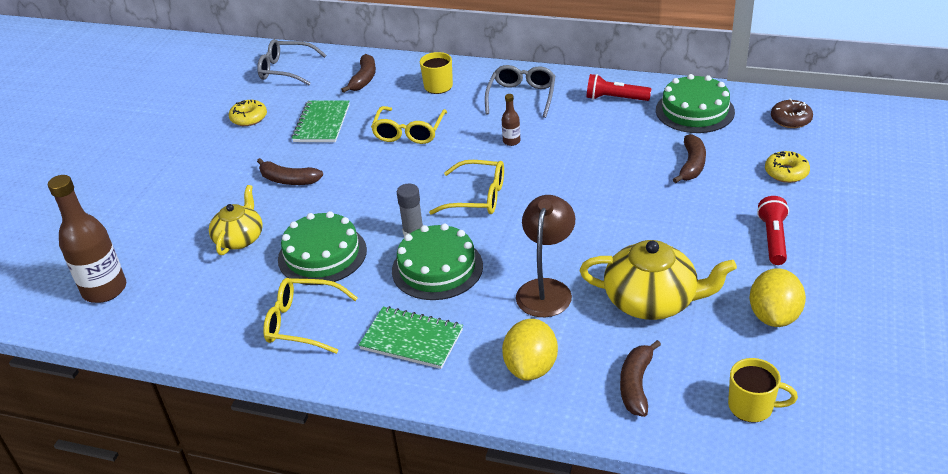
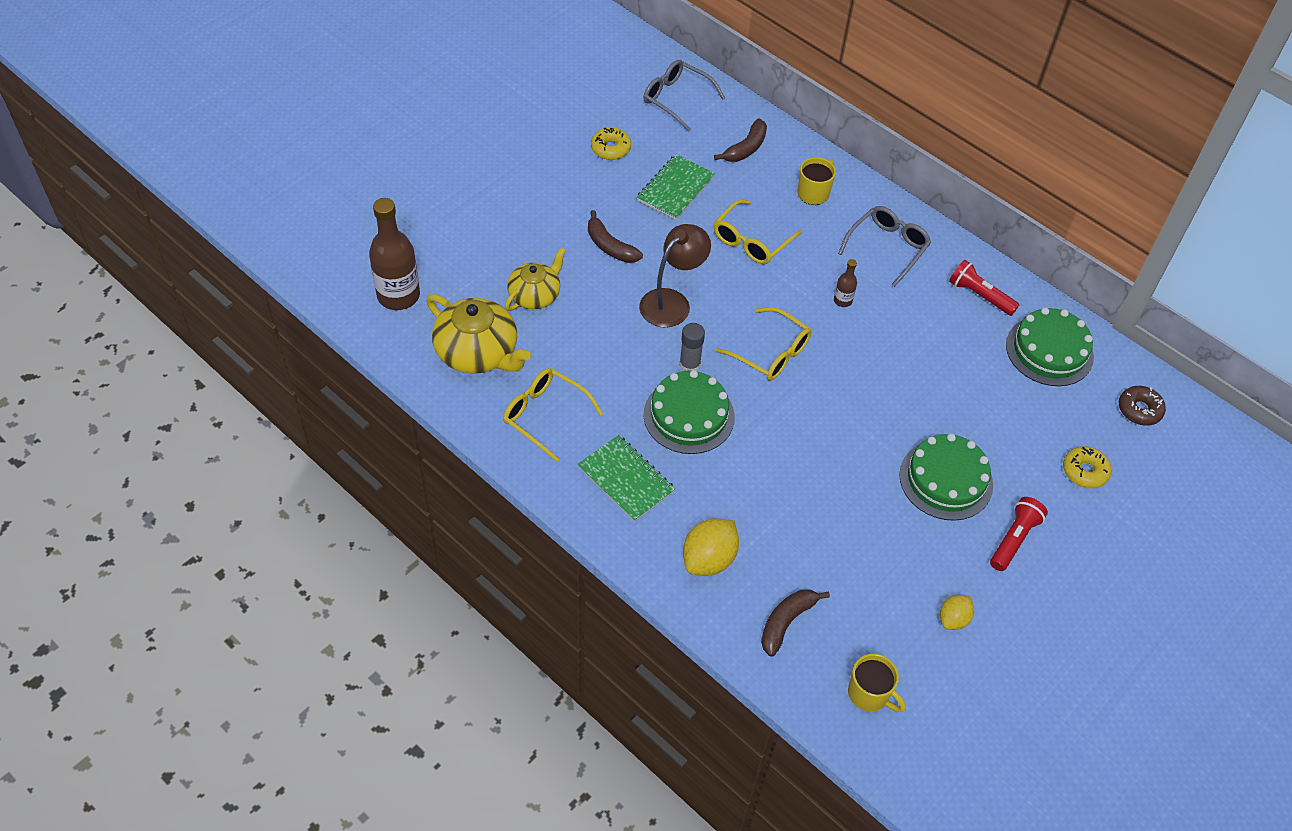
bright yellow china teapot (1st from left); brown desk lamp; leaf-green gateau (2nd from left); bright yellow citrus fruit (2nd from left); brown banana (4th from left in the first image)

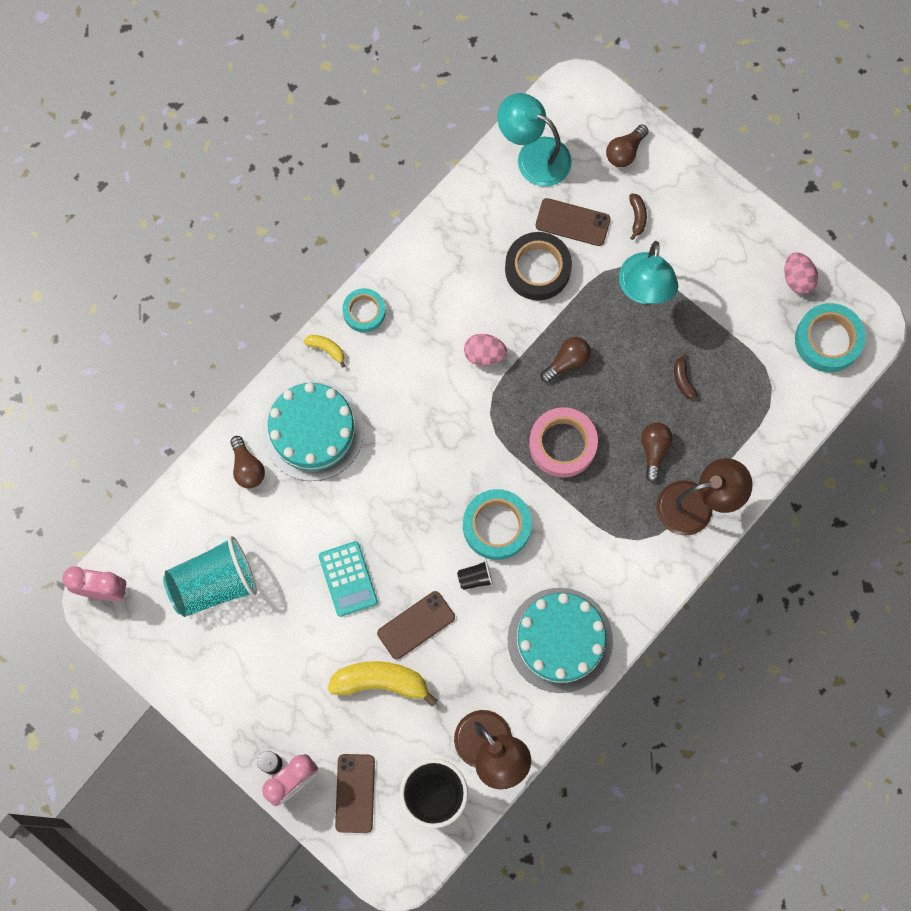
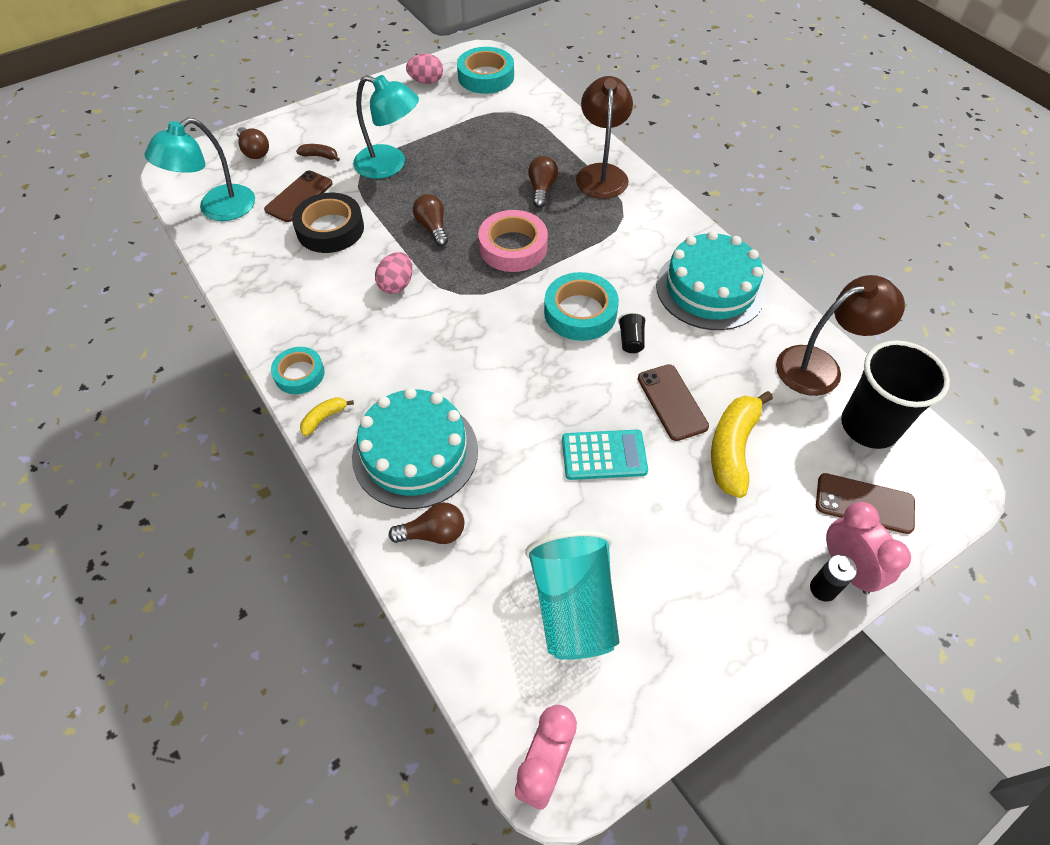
brown lightbulb (4th from left); brown banana (2nd from left in the first image)

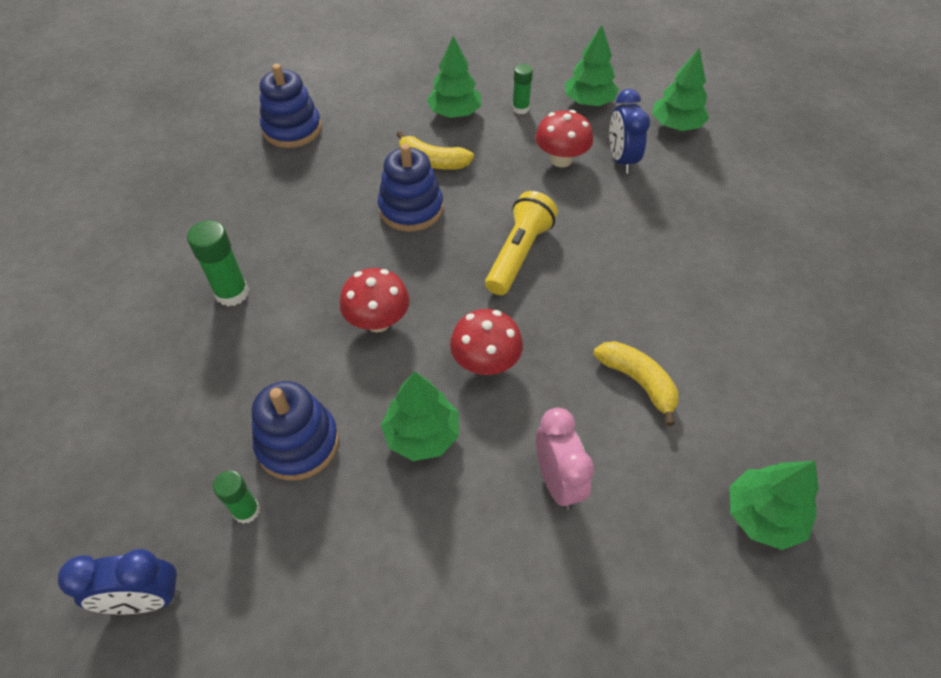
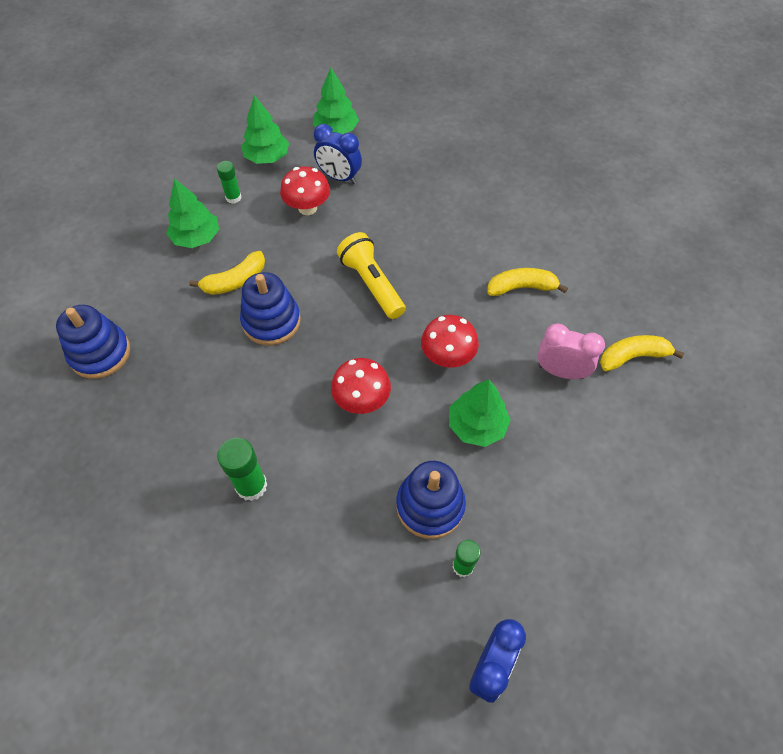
bright yellow banana (3rd from left); leaf-green toy tree (5th from left in the first image)

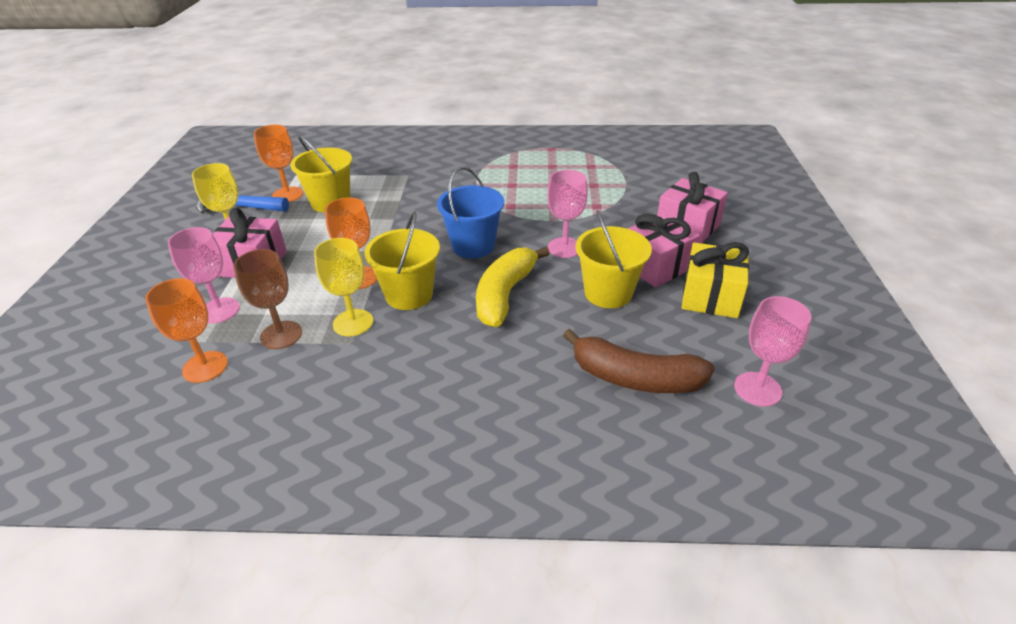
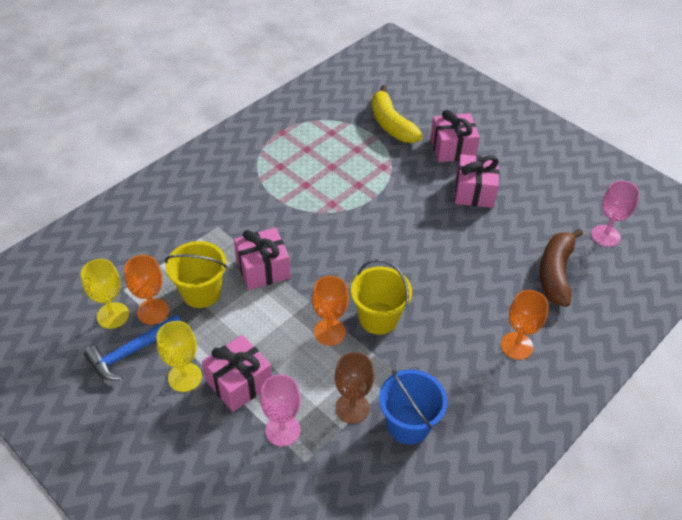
bright yellow chalice (1st from left); rosy wrapped gift (2nd from left); bright yellow banana; cobalt pail; orange-coloured chalice (3rd from left); brown banana; rosy chalice (2nd from left in the first image); bright yellow pail (3rd from left in the first image); bright yellow wrapped gift

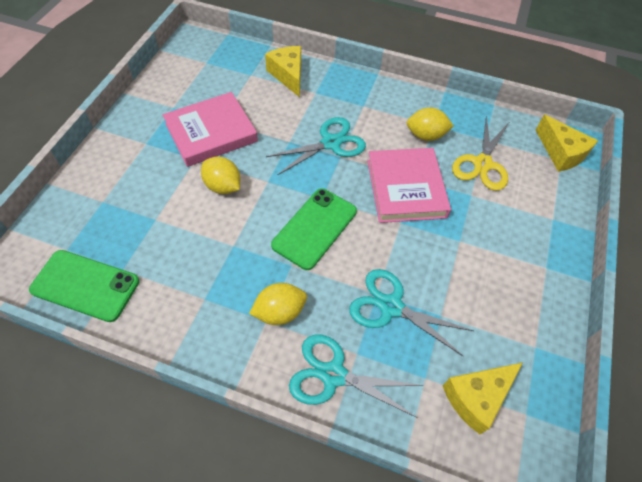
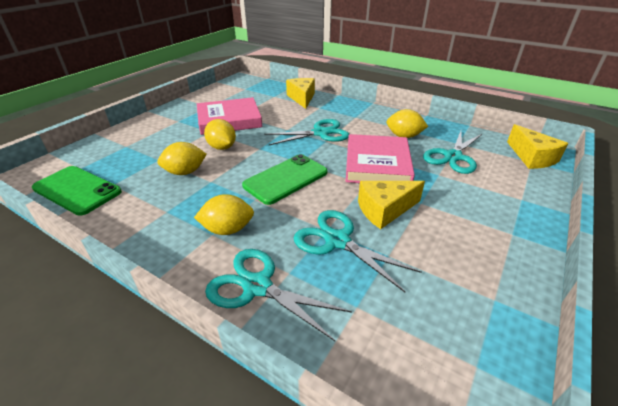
bright yellow citrus fruit (1st from left); bright yellow cheese (2nd from left); teal pair of scissors (4th from left)

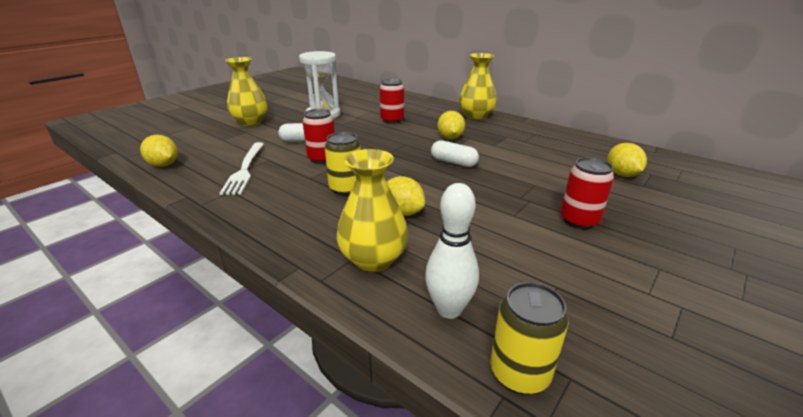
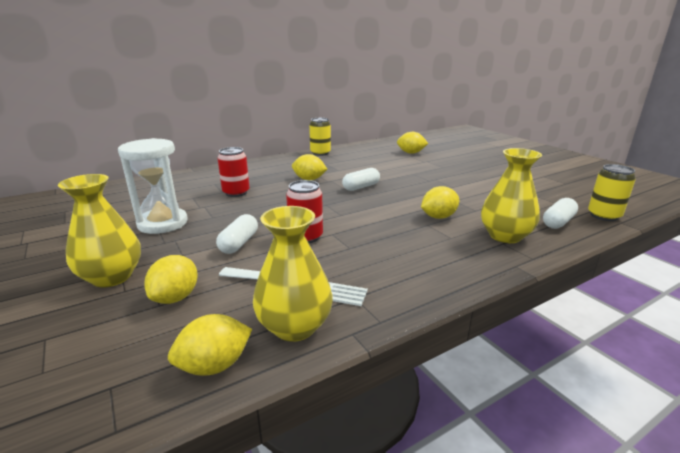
bright yellow citrus fruit (1st from left); bright yellow tall vase (2nd from left); bright yellow tin (1st from left); pure white pill shape (3rd from left); crimson tin (3rd from left in the first image)

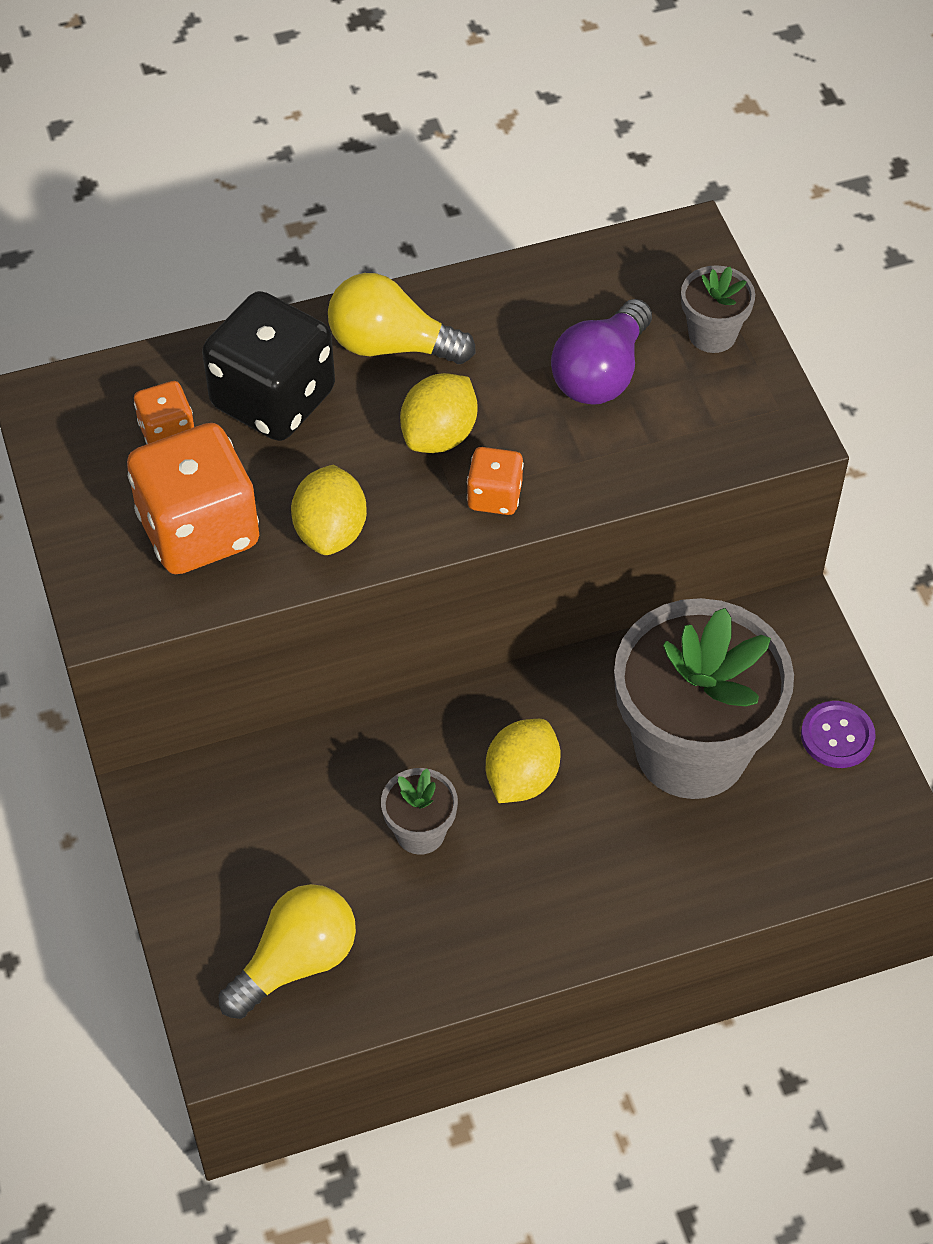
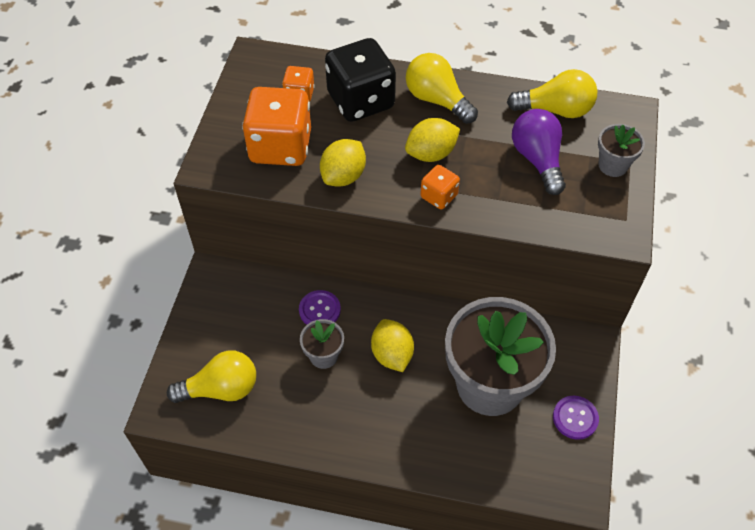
royal purple shirt button (1st from left); bright yellow citrus fruit (2nd from left); bright yellow lightbulb (3rd from left); royal purple lightbulb

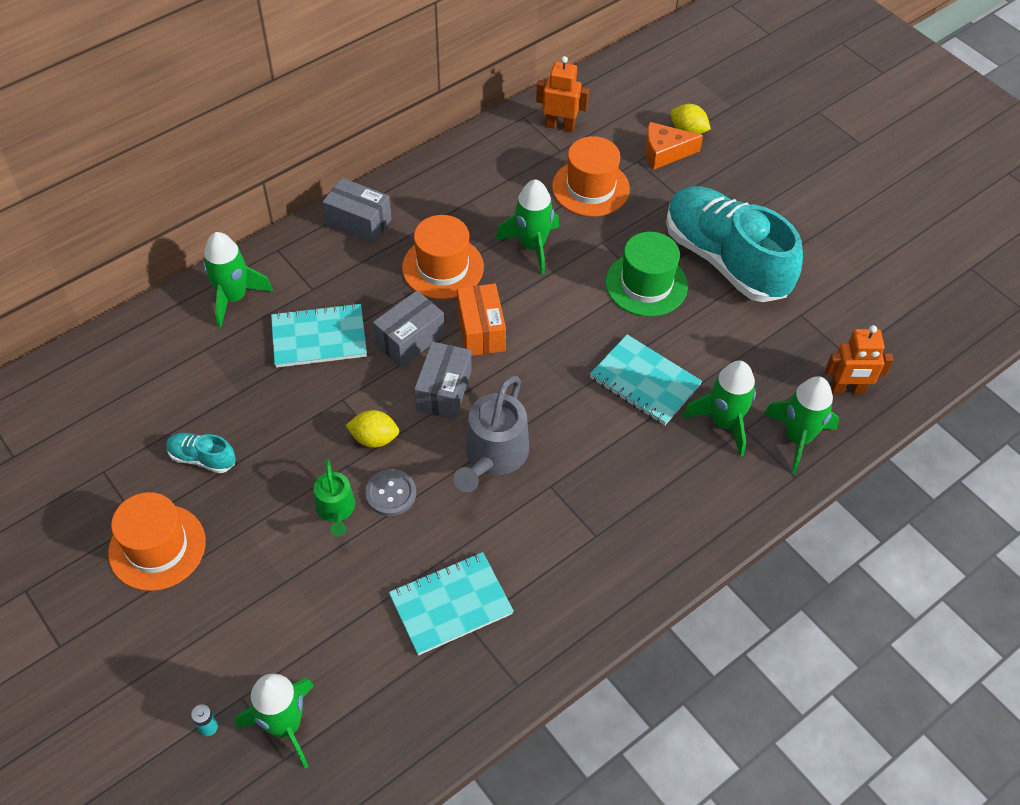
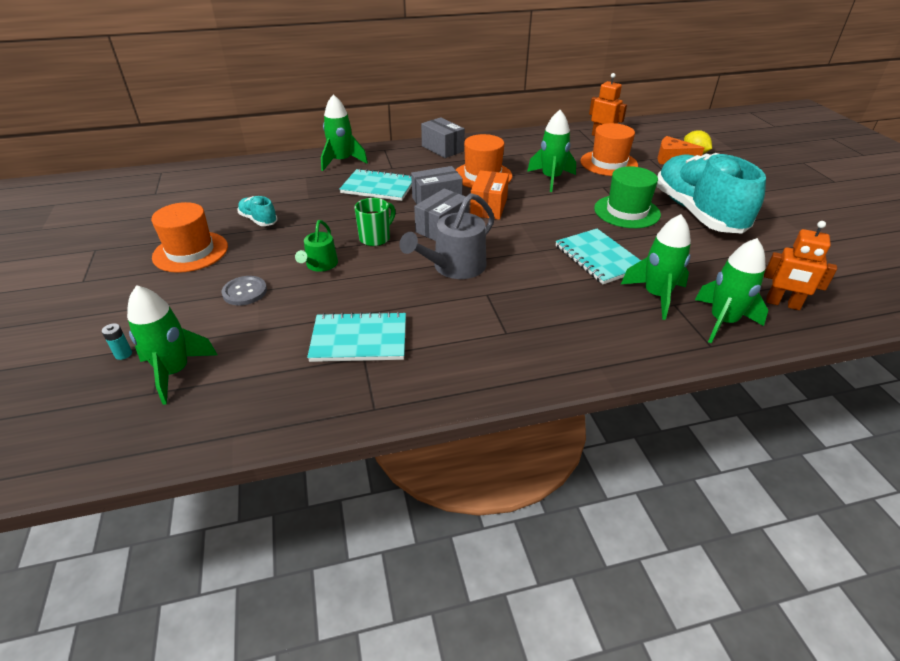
ash-grey shirt button; leaf-green coffee mug

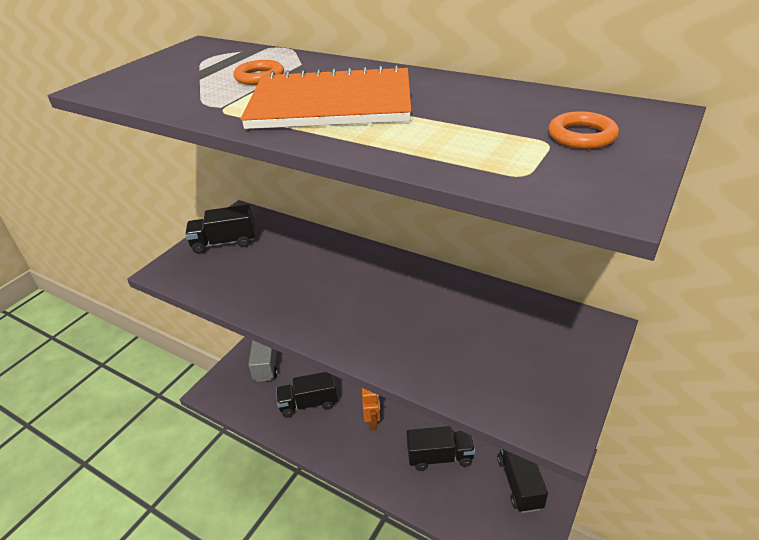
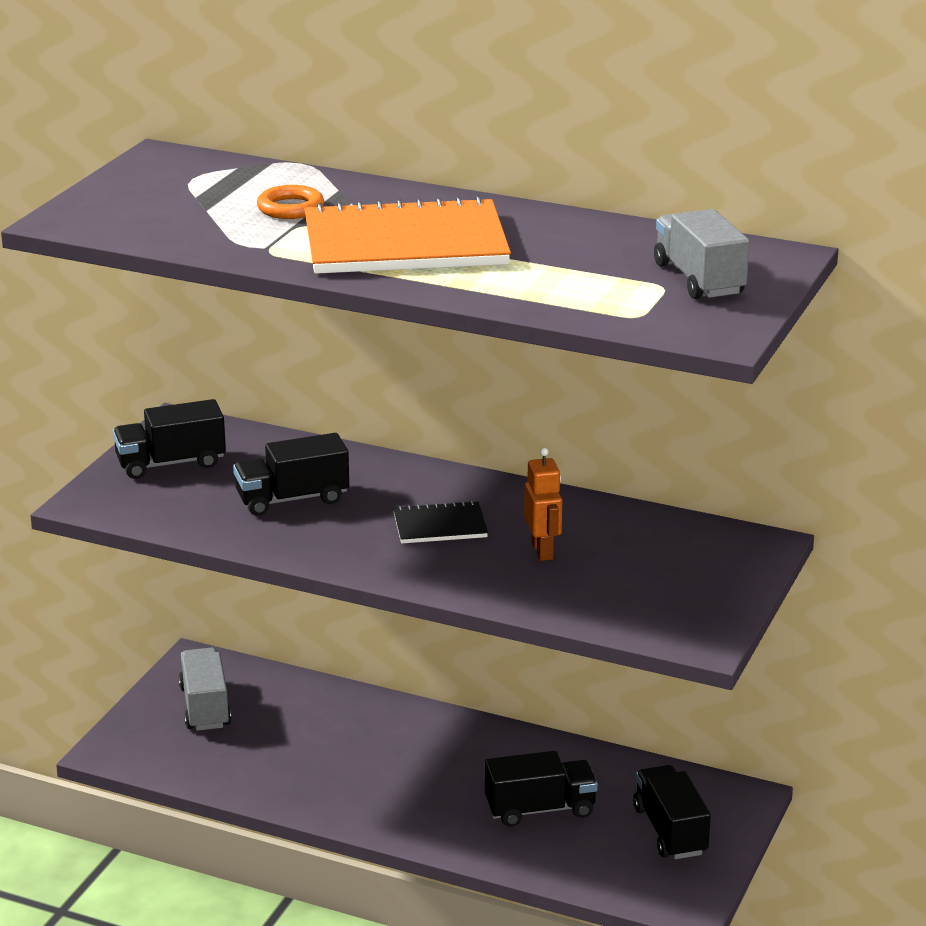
jet-black toy truck (2nd from left); jet-black notebook; orange-coloured toy robot; ash-grey toy truck (2nd from left)

